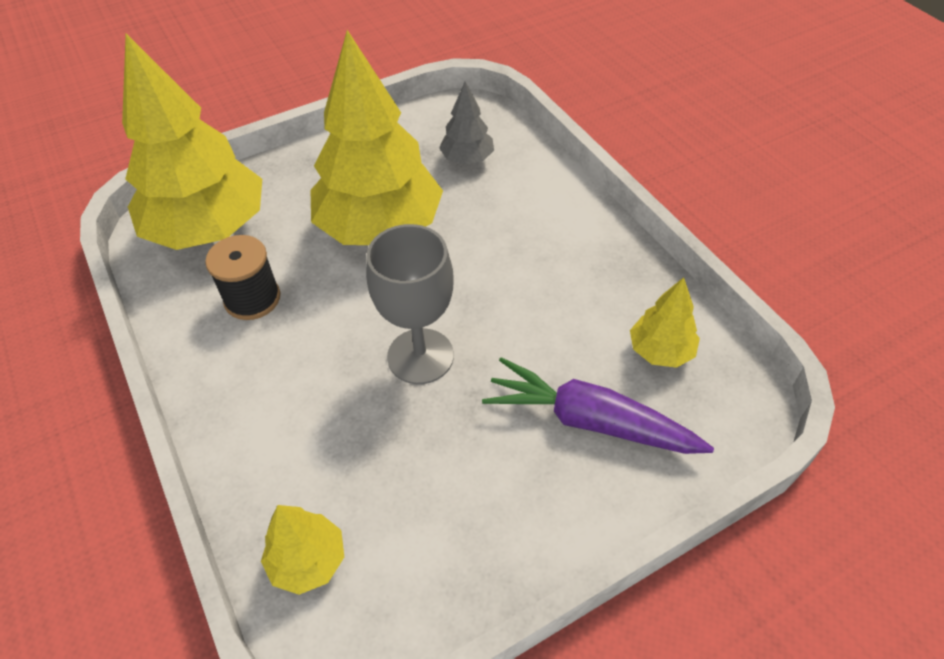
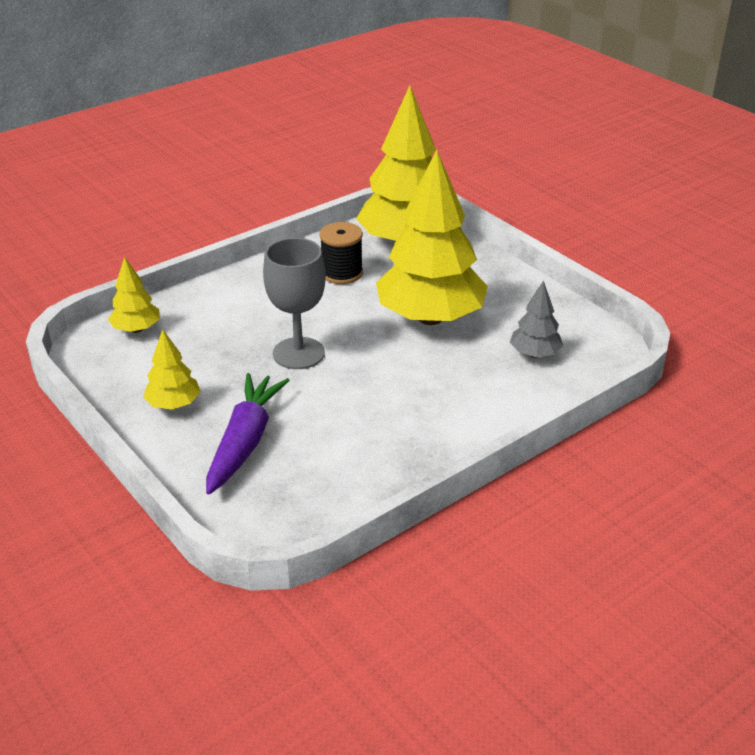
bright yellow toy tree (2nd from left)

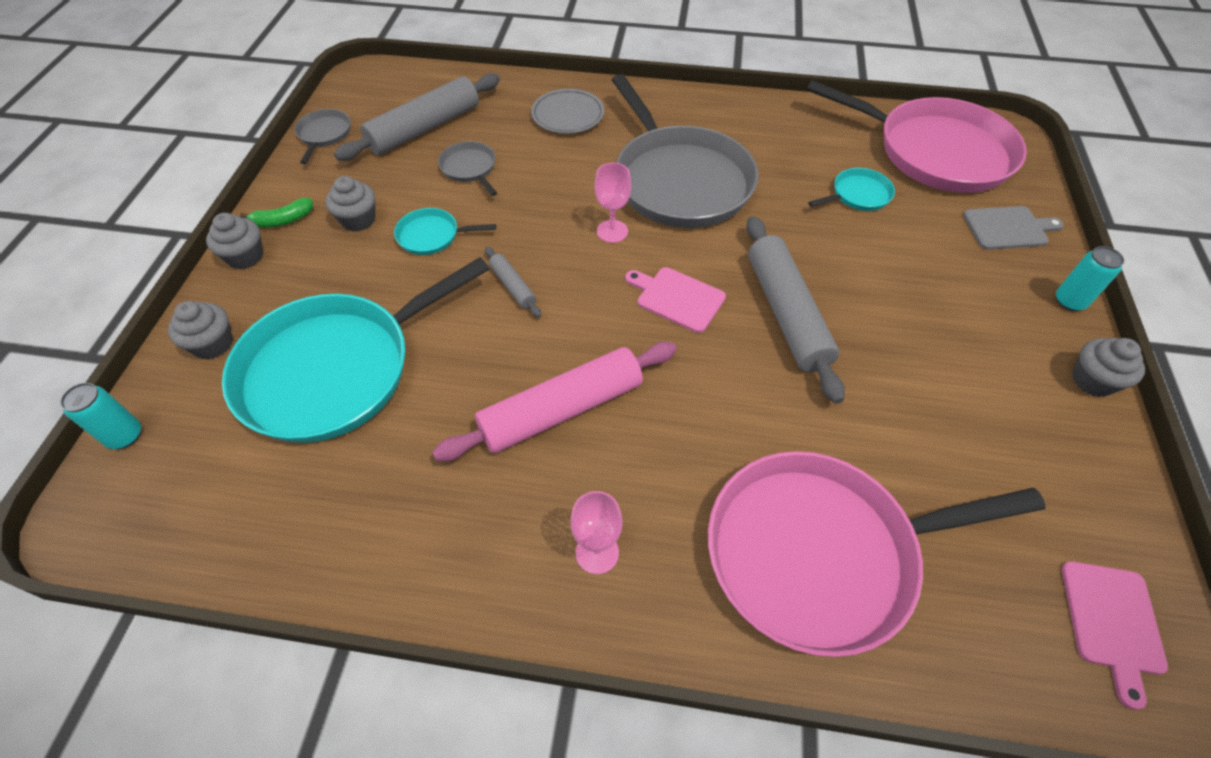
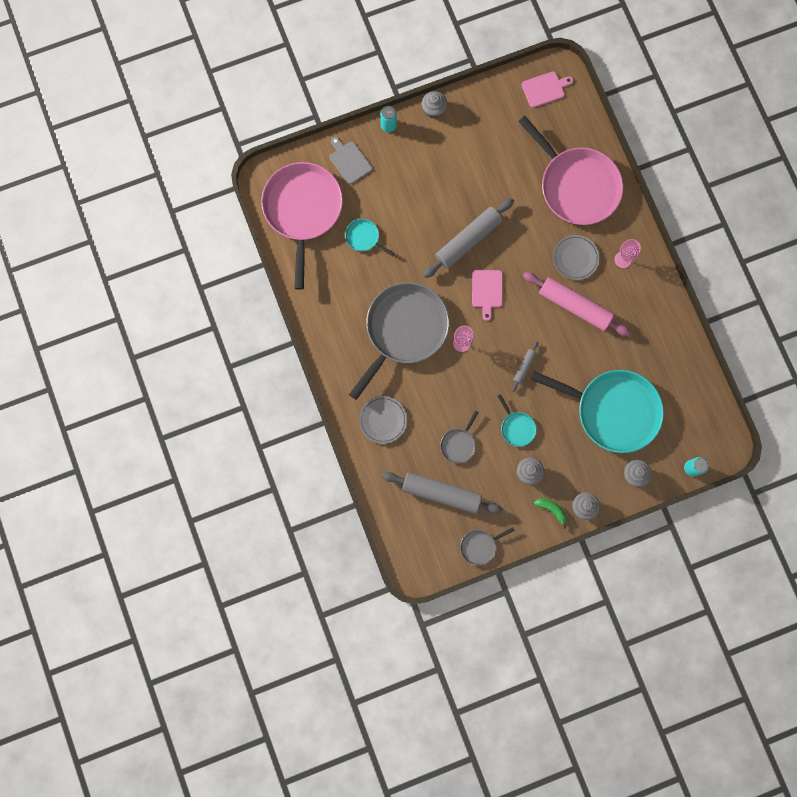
ash-grey dinner plate (2nd from left)

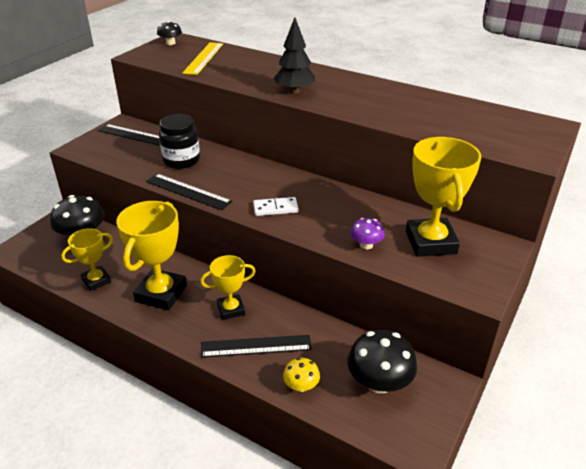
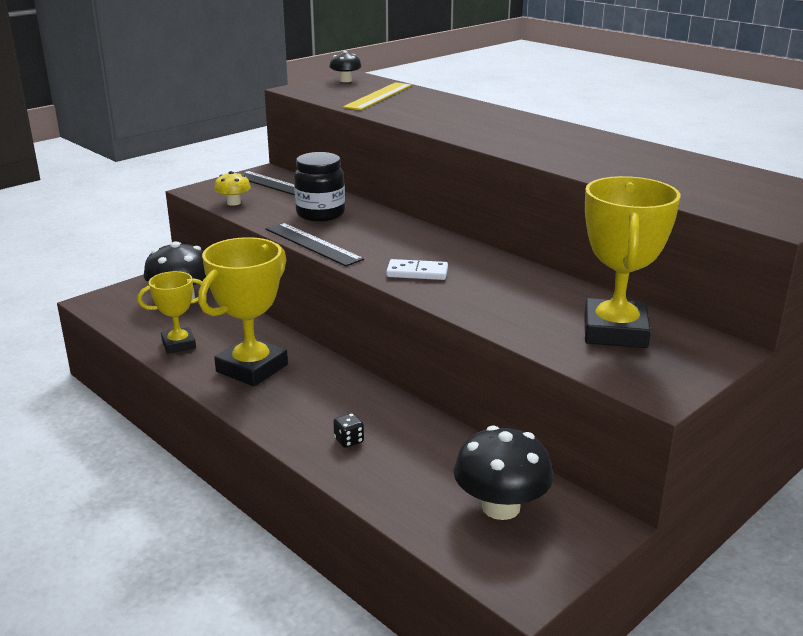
bright yellow toadstool; jet-black dice; bright yellow prize cup (3rd from left in the first image); jet-black toy tree; royal purple toadstool

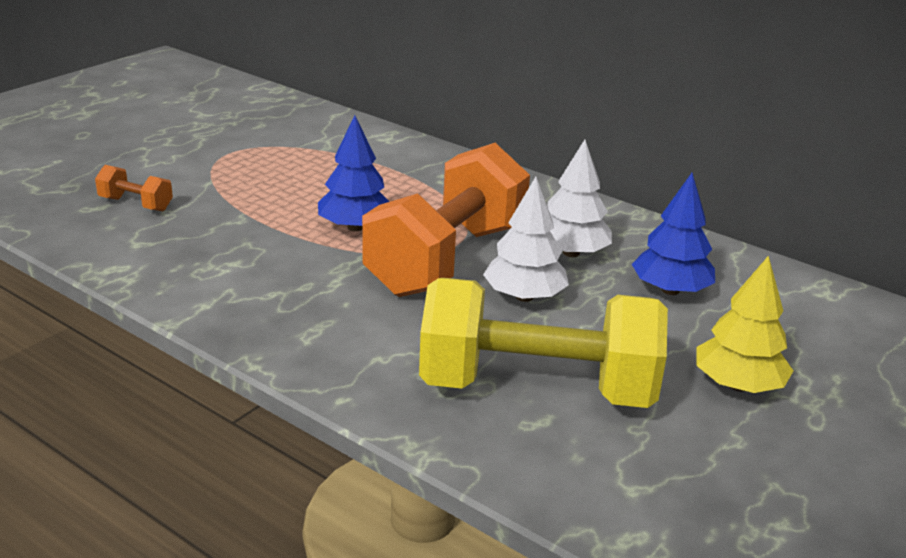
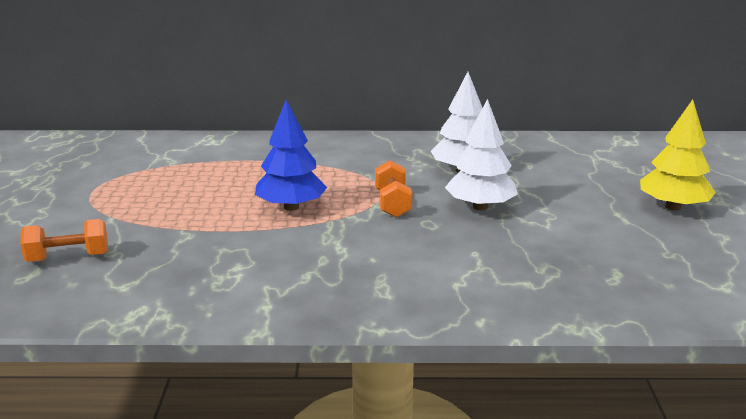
orange-coloured dumbbell (2nd from left); bright yellow dumbbell; cobalt toy tree (2nd from left in the first image)

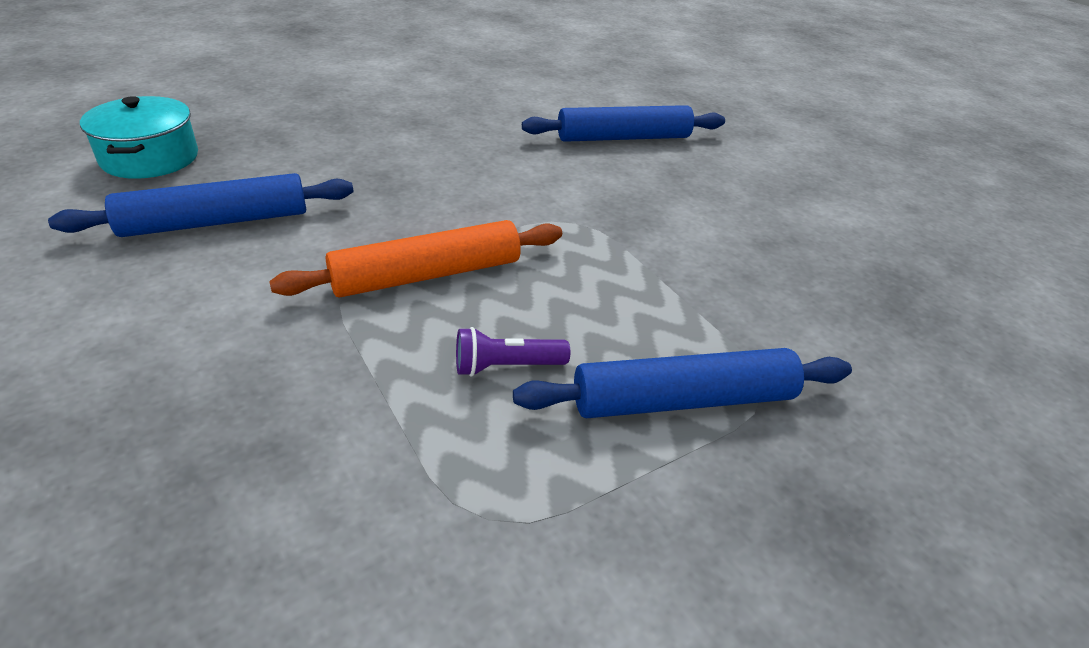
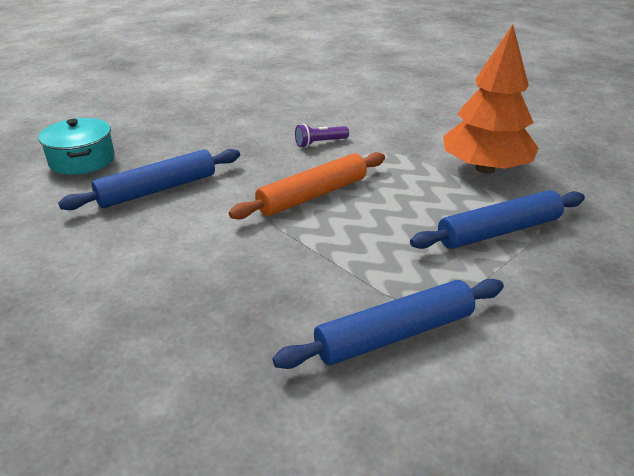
cobalt pastry roller (2nd from left); royal purple torch; orange-coloured toy tree

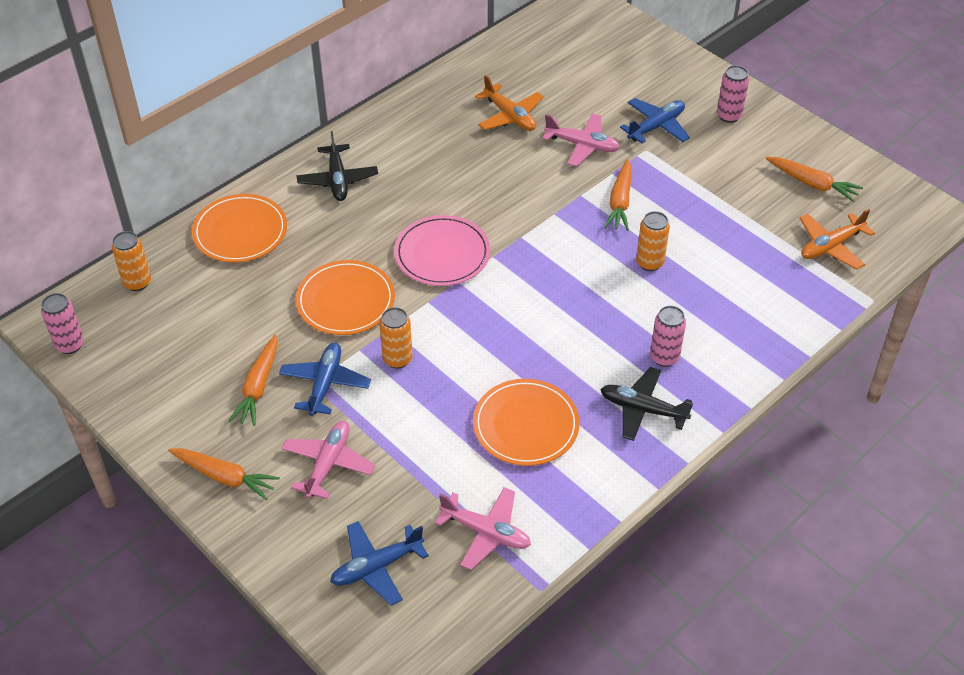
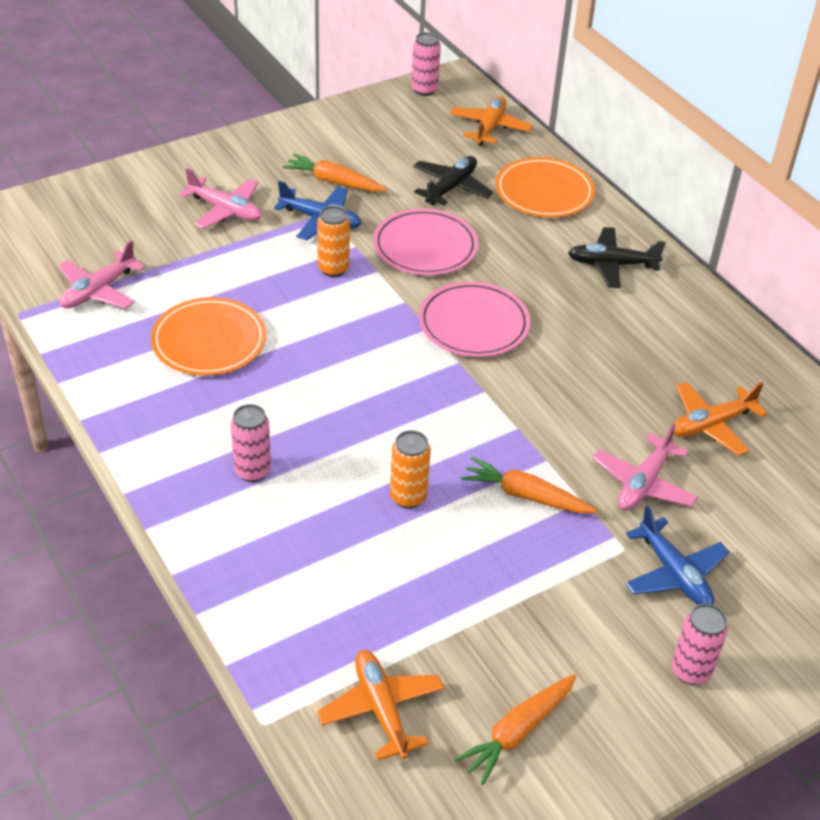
rosy dinner plate (1st from left); jet-black toy plane (1st from left); orange-coloured toy plane (2nd from left); orange-coloured carrot (1st from left in the first image); cobalt toy plane (2nd from left in the first image)

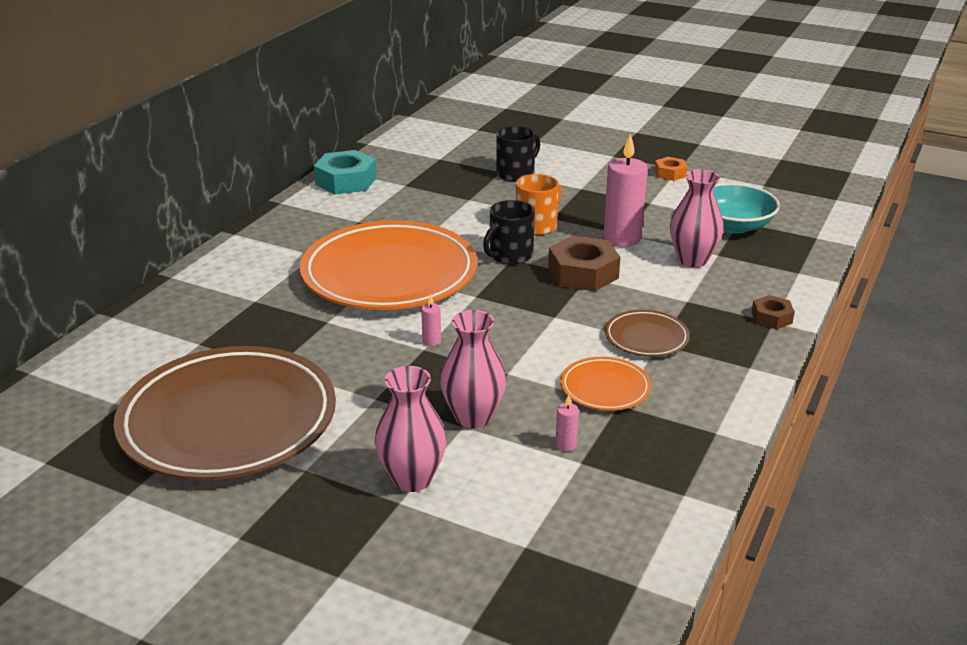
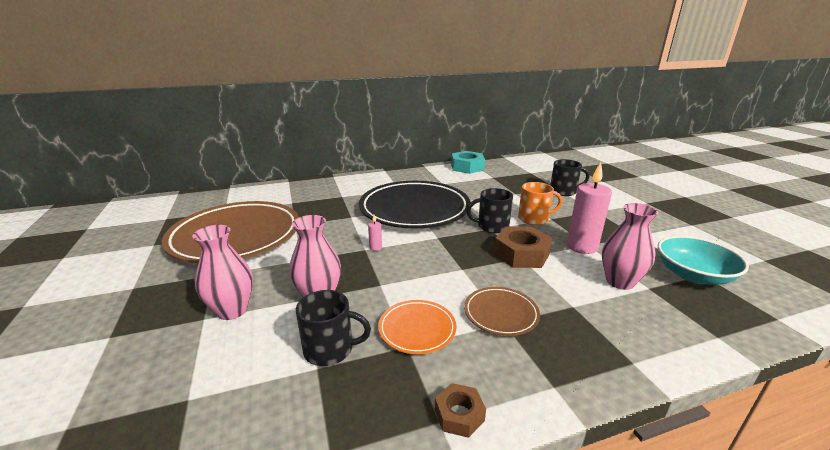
jet-black coffee mug (1st from left); jet-black dinner plate; brown hexagon nut (1st from left); orange-coloured hexagon nut

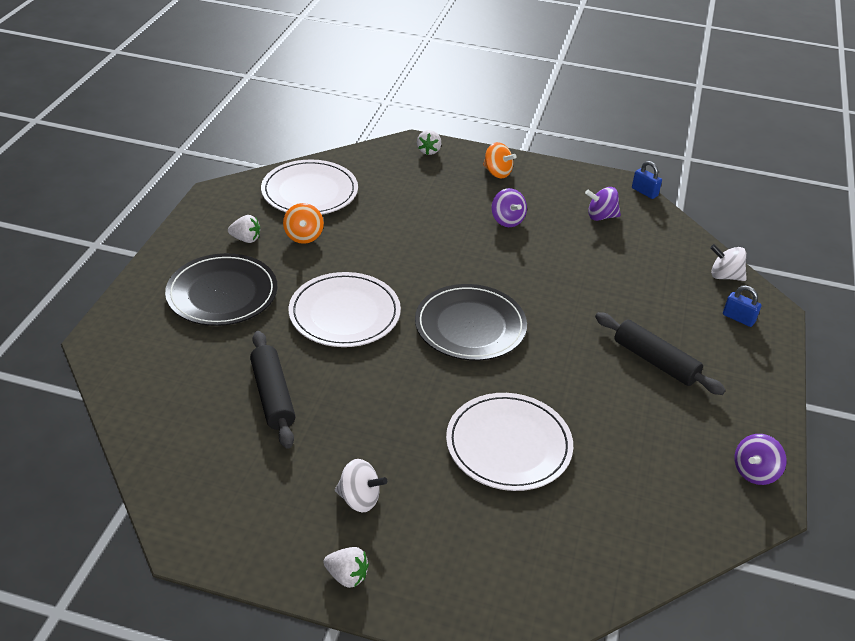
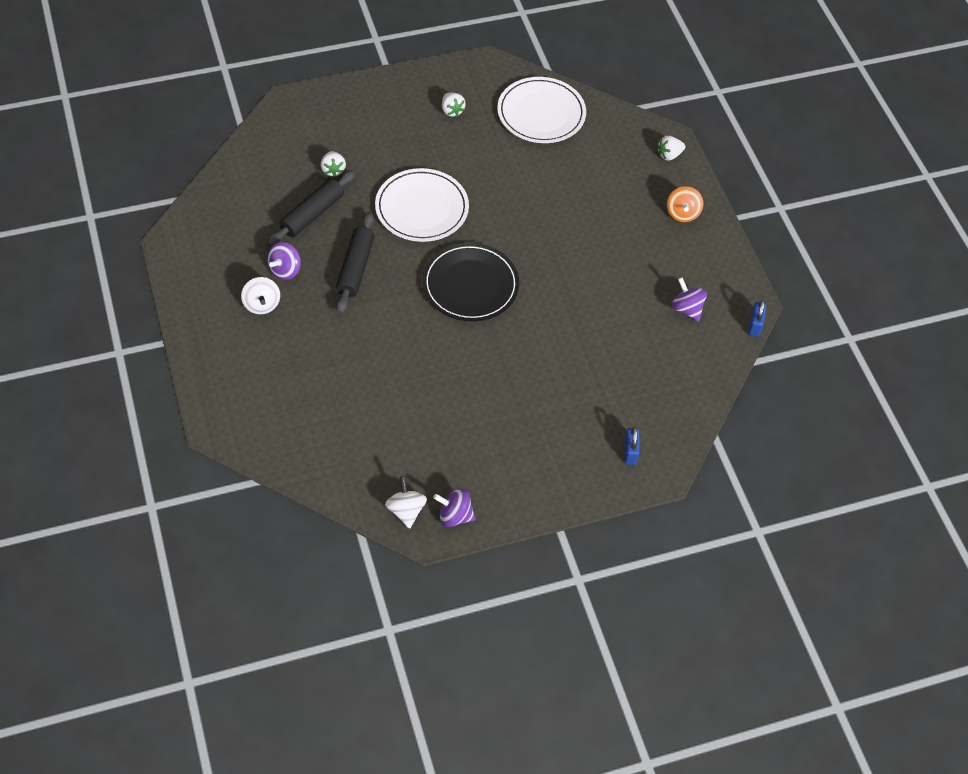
royal purple toy top (1st from left); pure white berry (1st from left); jet-black pastry roller (2nd from left); pure white toy top (2nd from left); jet-black dinner plate (1st from left in the first image); orange-coloured toy top (1st from left in the first image); pure white dinner plate (3rd from left in the first image)

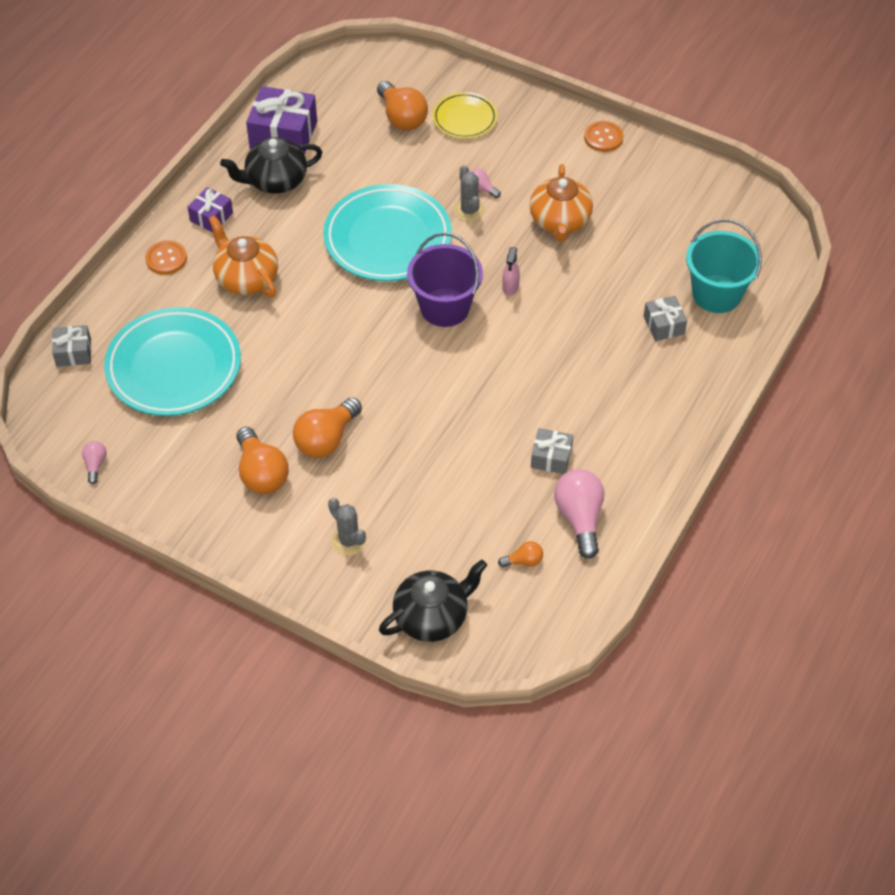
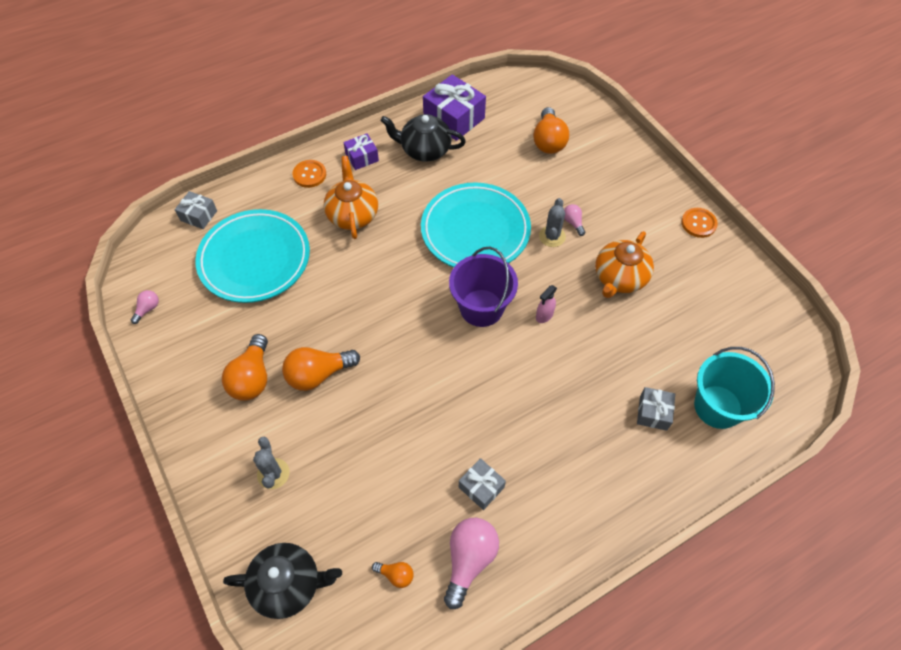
bright yellow dinner plate

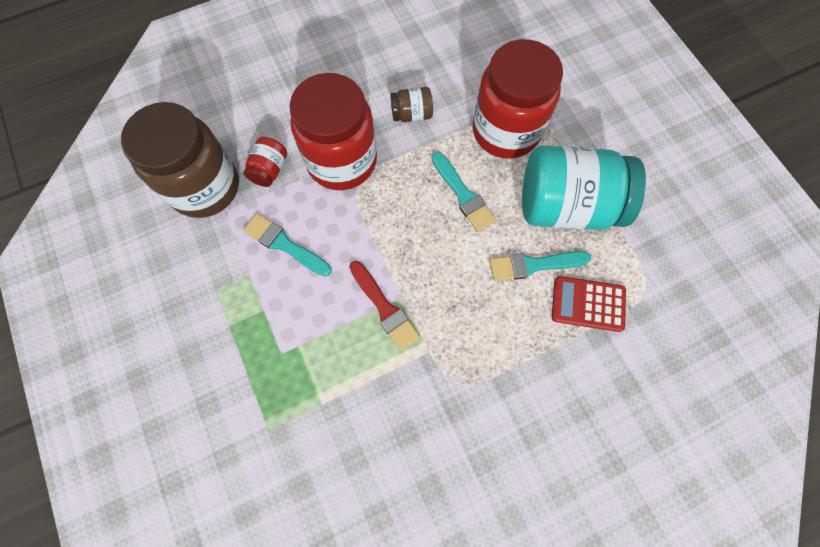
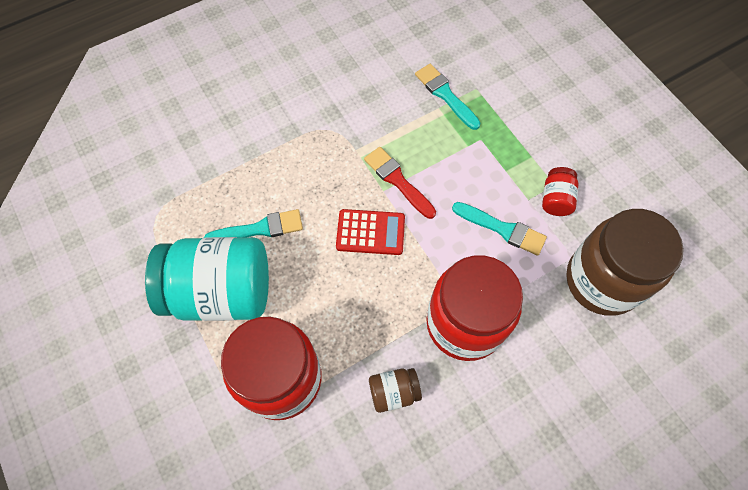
crimson pocket calculator; teal paint brush (2nd from left); crimson jam jar (3rd from left)

